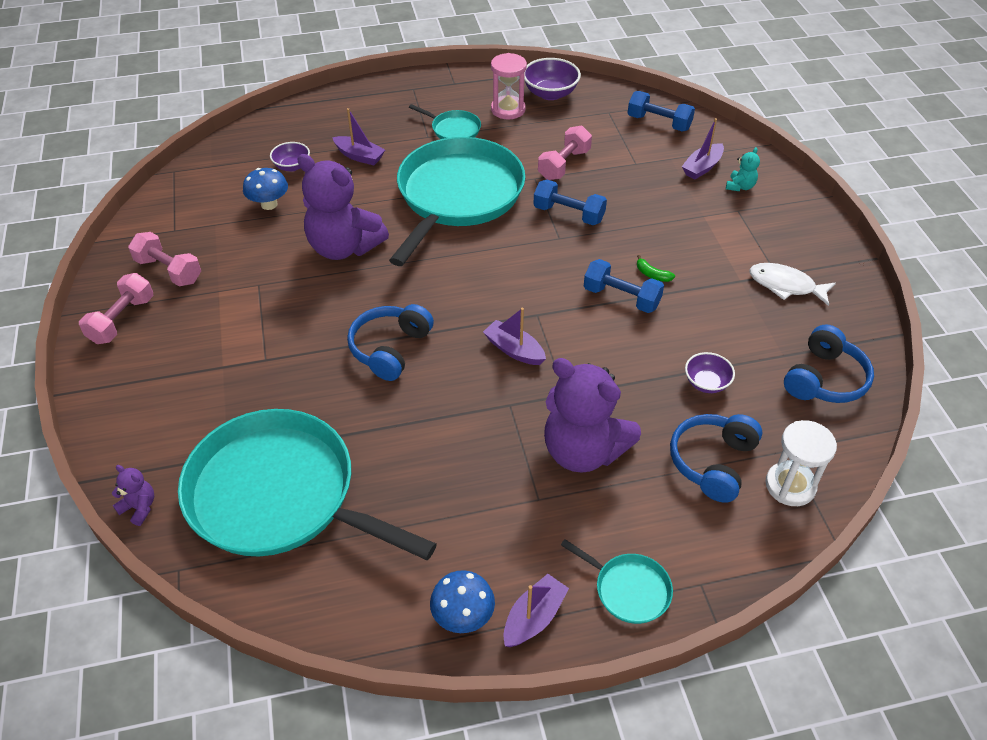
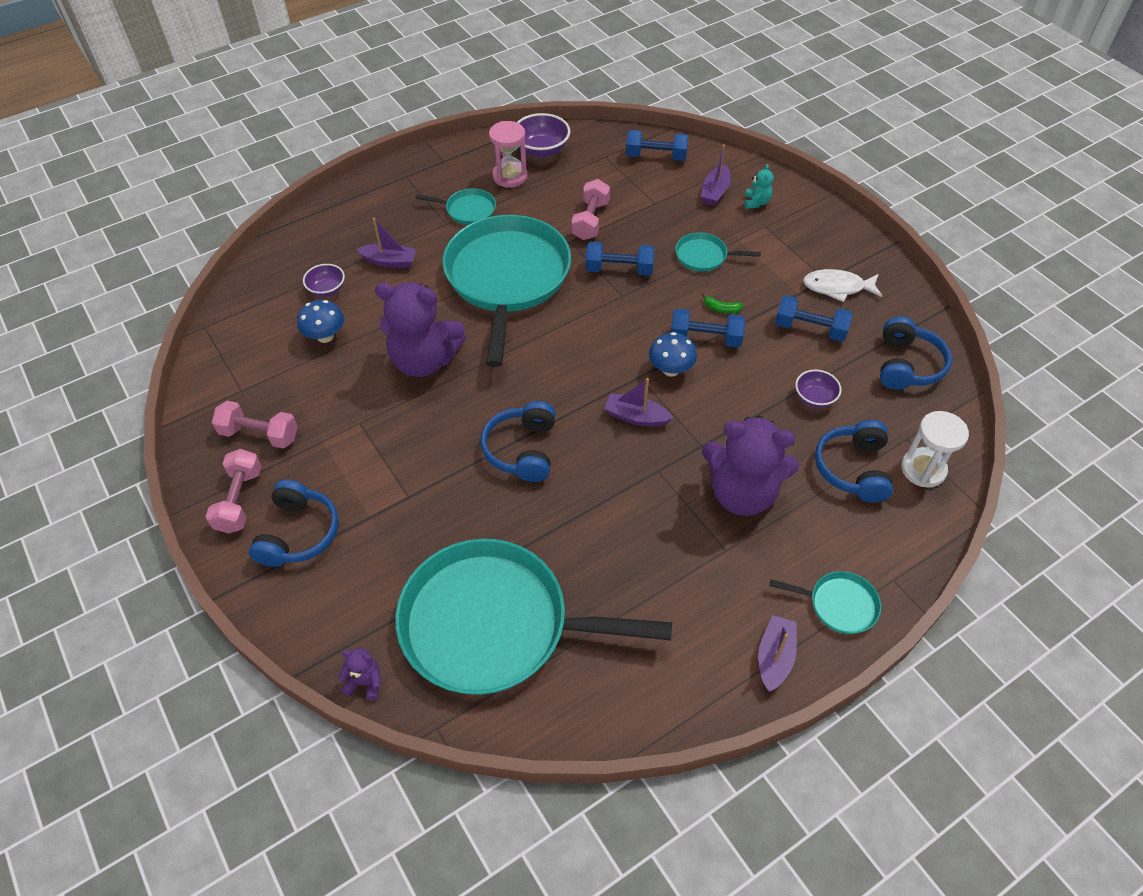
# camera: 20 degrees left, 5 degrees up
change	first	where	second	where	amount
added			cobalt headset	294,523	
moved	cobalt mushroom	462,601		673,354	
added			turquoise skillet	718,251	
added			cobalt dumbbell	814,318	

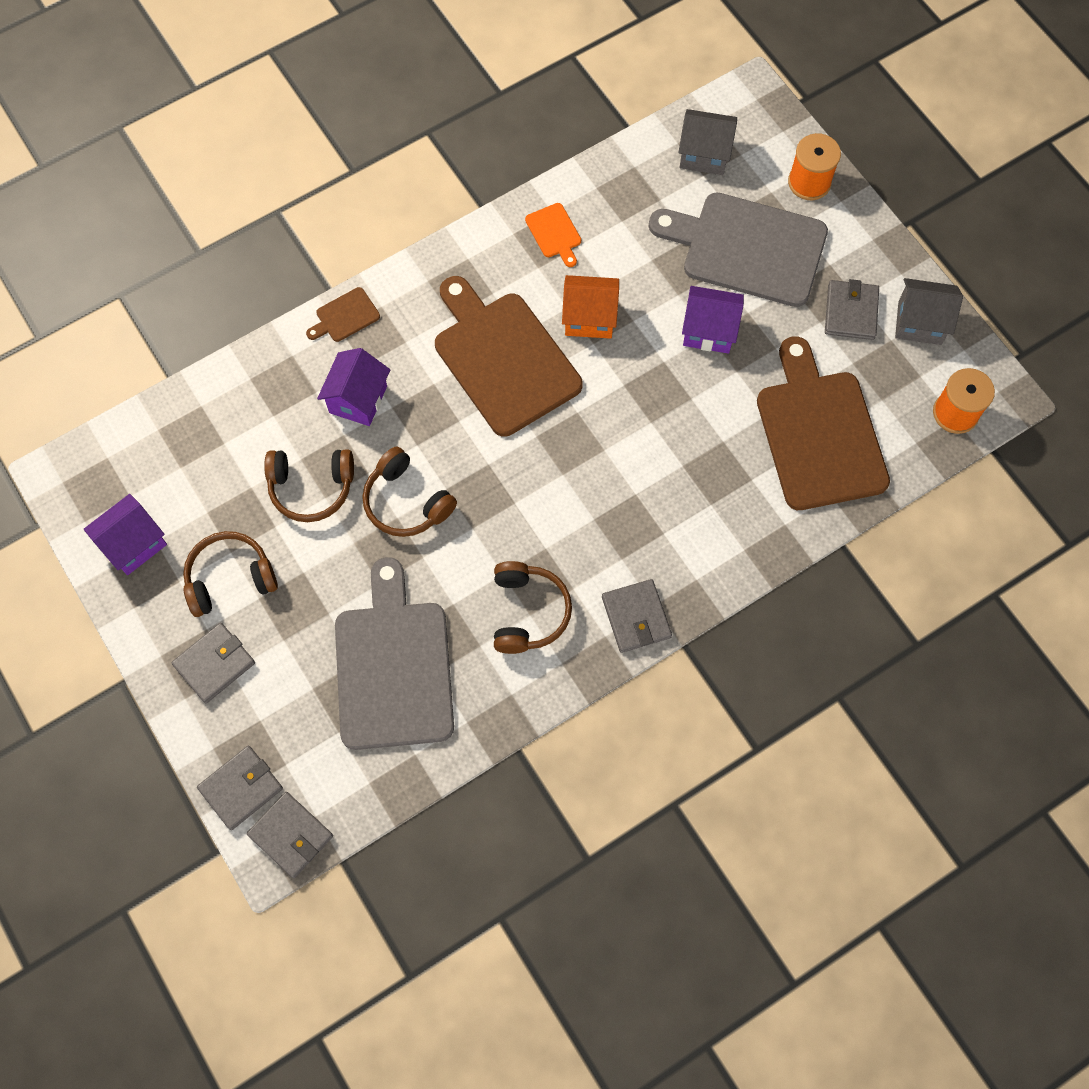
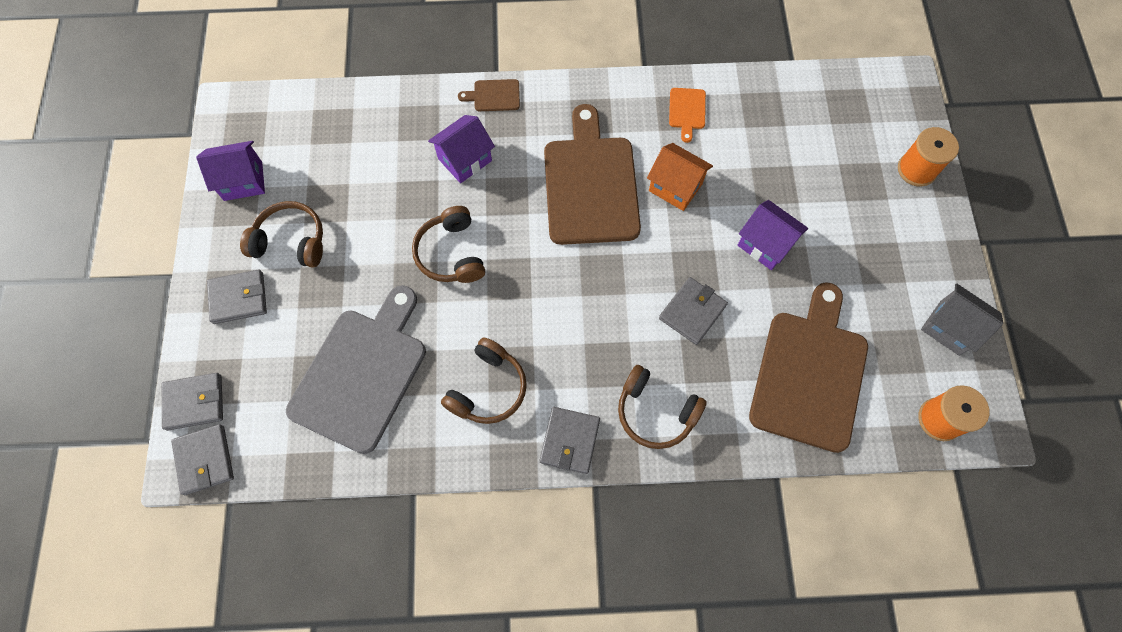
# camera: 30 degrees right, 0 degrees up
change	first	where	second	where	amount
moved	dark brown headset	309,485		662,407	
moved	gray billfold	852,309		693,311	
removed	gray bread board	738,250			
removed	gray toy house	707,142			

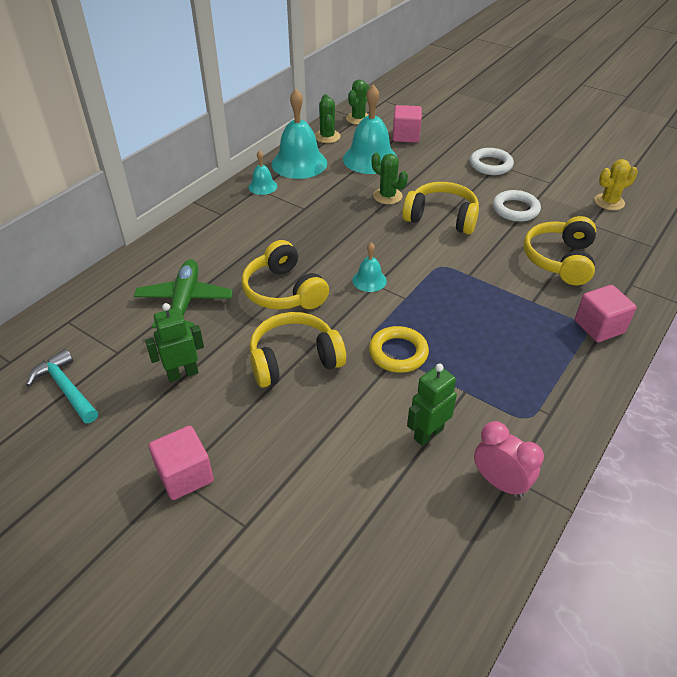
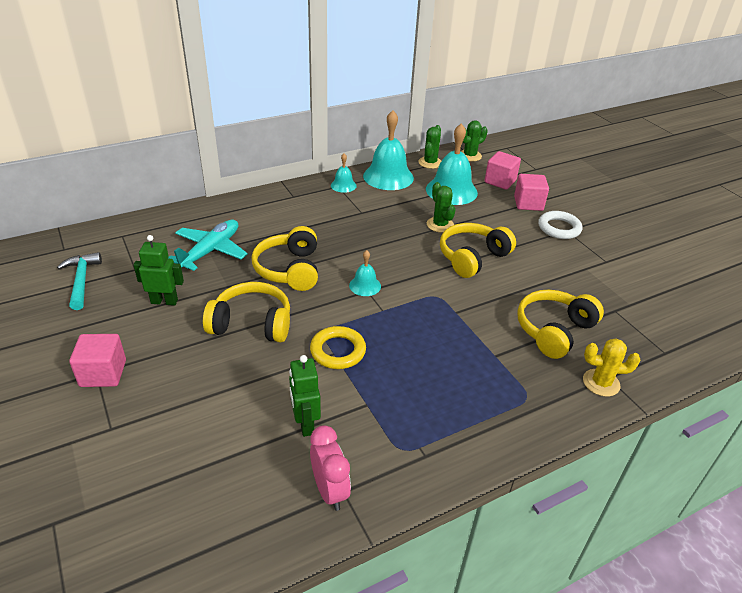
# camera: 25 degrees right, 5 degrees down
change	first	where	second	where	amount
recoloured	leaf-green plane	183,294	turquoise plane	208,245	
turned	leaf-green robot	432,405		305,396	90 degrees counterclockwise
turned	bright yellow headset	440,208		478,250	90 degrees counterclockwise
moved	rose-pink block	605,313		531,192	
moved	bright yellow saguaro cactus	616,184		611,367	
removed	snow-white torus	517,206			

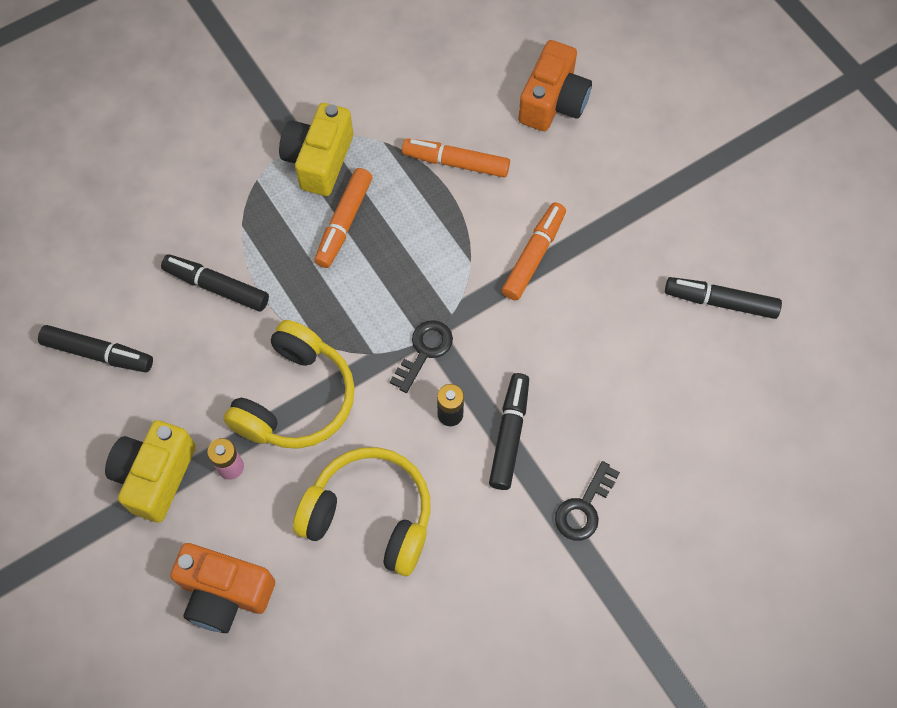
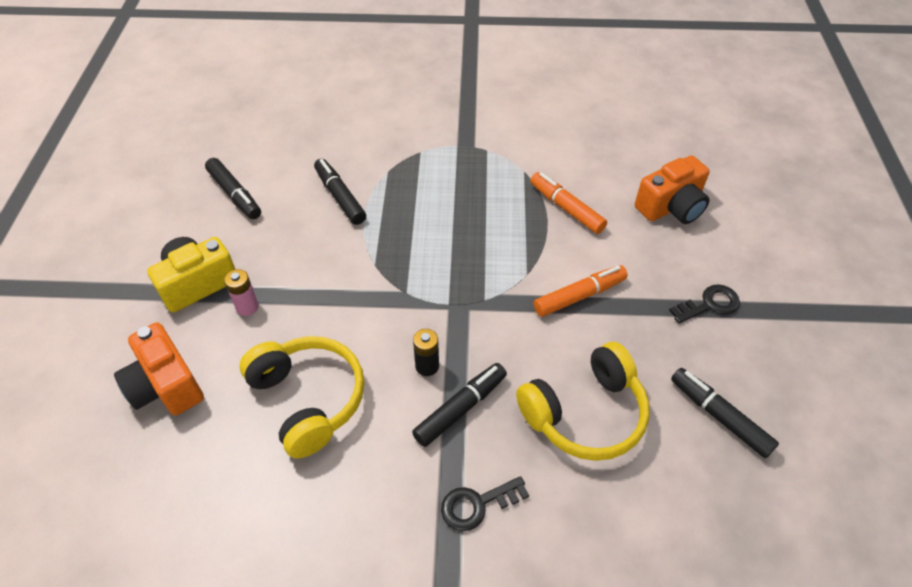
# camera: 35 degrees right, 15 degrees down
change	first	where	second	where	amount
moved	bright yellow headset	289,384		583,401	
moved	ebony door key	421,356		704,304	
removed	bright yellow compact camera	316,149			
removed	orange-coloured felt pen	343,218			

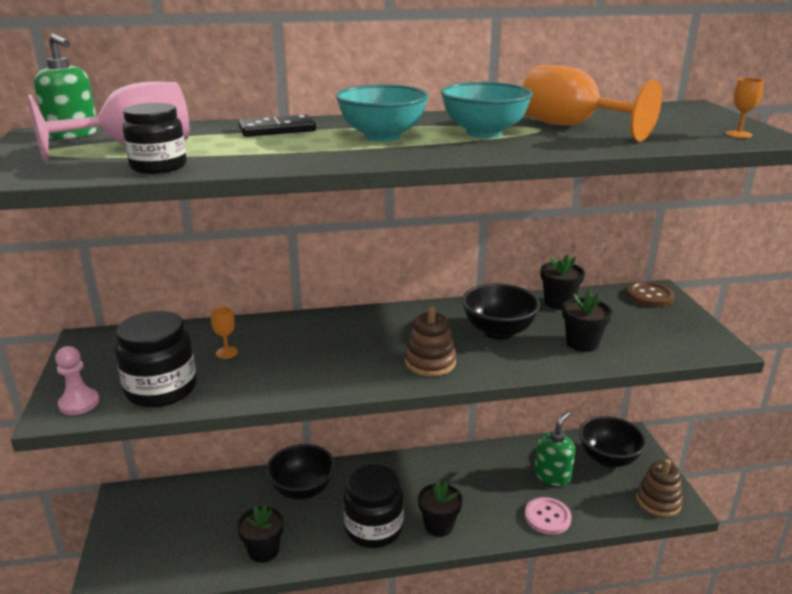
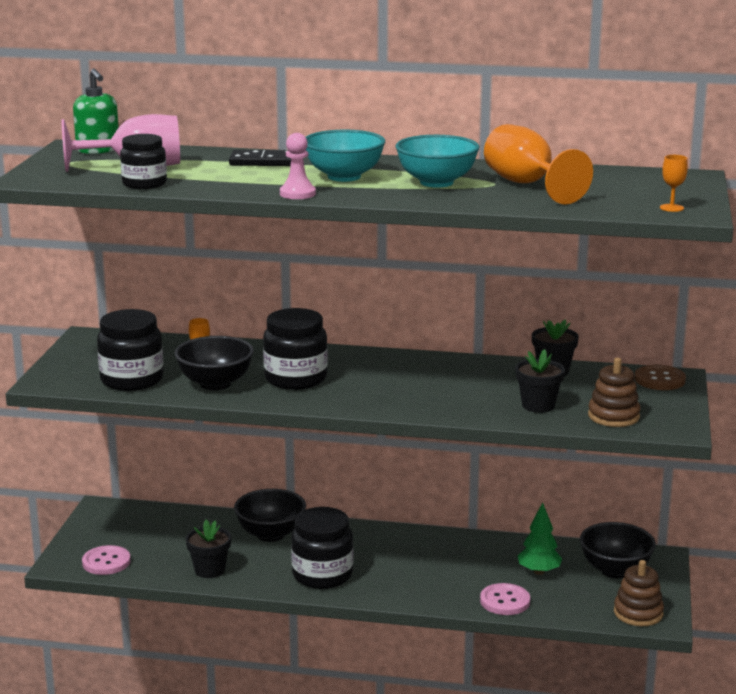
# camera: 20 degrees right, 5 degrees down
change	first	where	second	where	amount
added			rose-pink shirt button	106,560	
moved	ebony deep dish	501,311		214,363	
added			ebony preserve jar	295,349	
moved	rose-pink game pawn	77,380		298,166	
replaced	leaf-green soap pump	554,448	leaf-green fir tree	540,538	
moved	dark brown stacking rings	430,342		614,392	
removed	ebony potted plant	440,508			

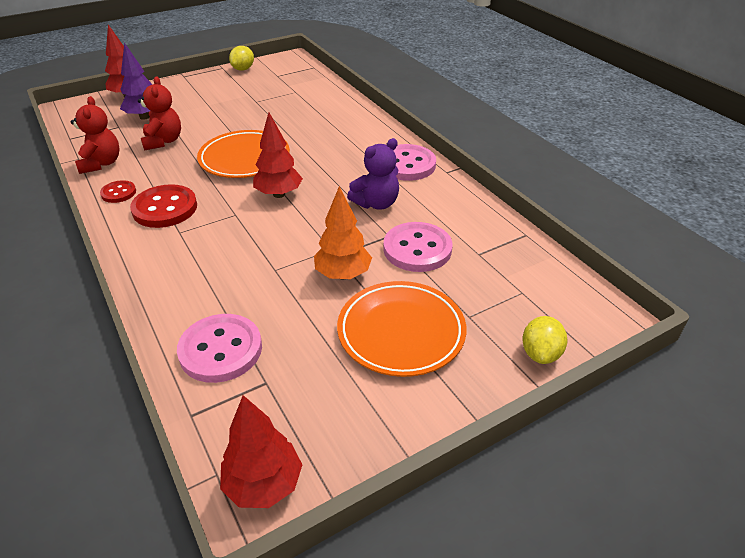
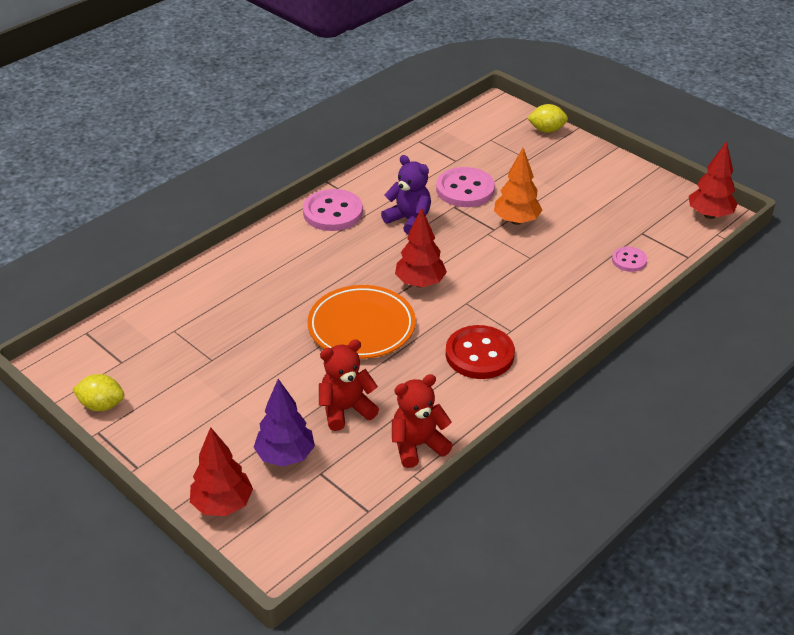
# camera: 105 degrees left, 0 degrees up
change	first	where	second	where	amount
resized	rose-pink shirt button	219,348		629,259	x0.55
removed	scarlet shirt button	118,191			
removed	orange-coloured flat dish	401,329			

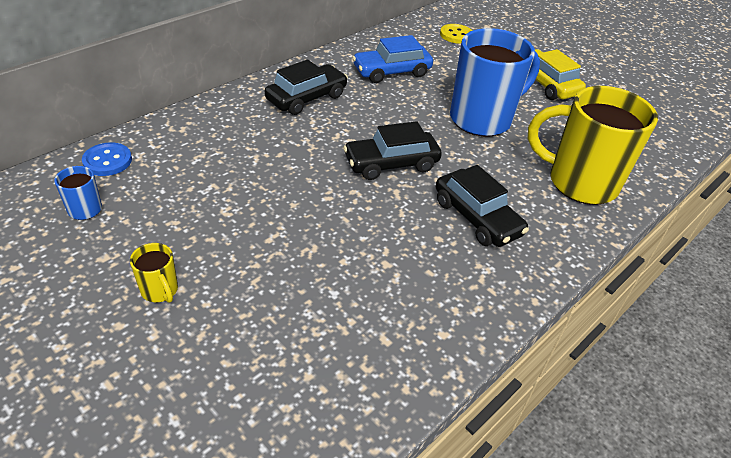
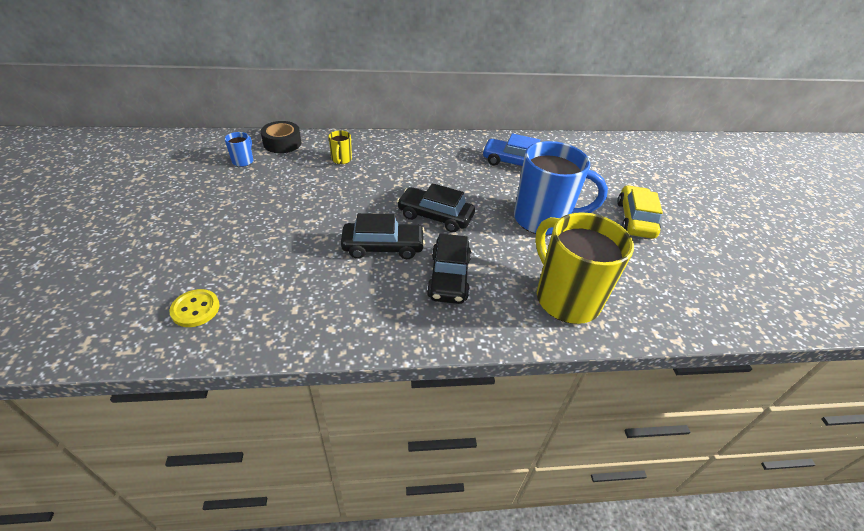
# camera: 40 degrees right, 0 degrees up
change	first	where	second	where	amount
moved	bright yellow shirt button	456,34		194,308	
replaced	cobalt shirt button	107,159	ebony sticky tape	281,137	
moved	bright yellow coffee mug	154,273		340,147	
moved	ebony automobile	306,87		383,236	

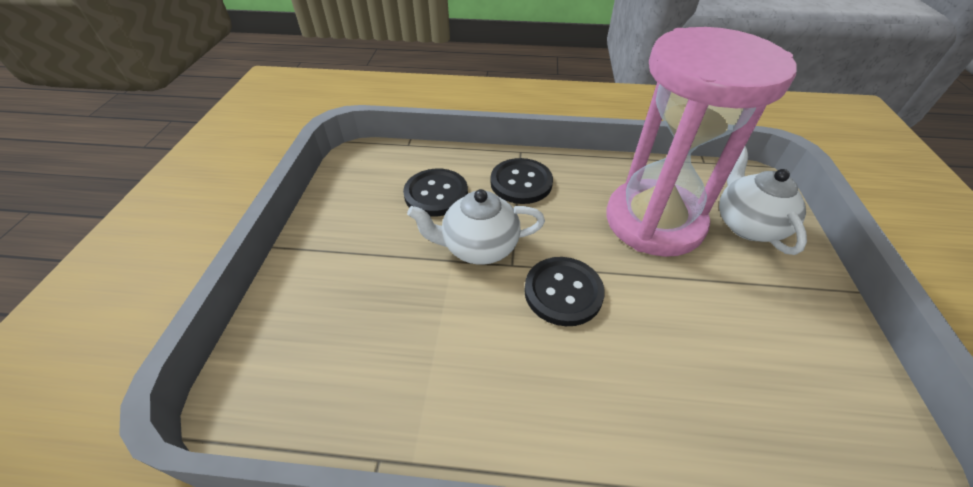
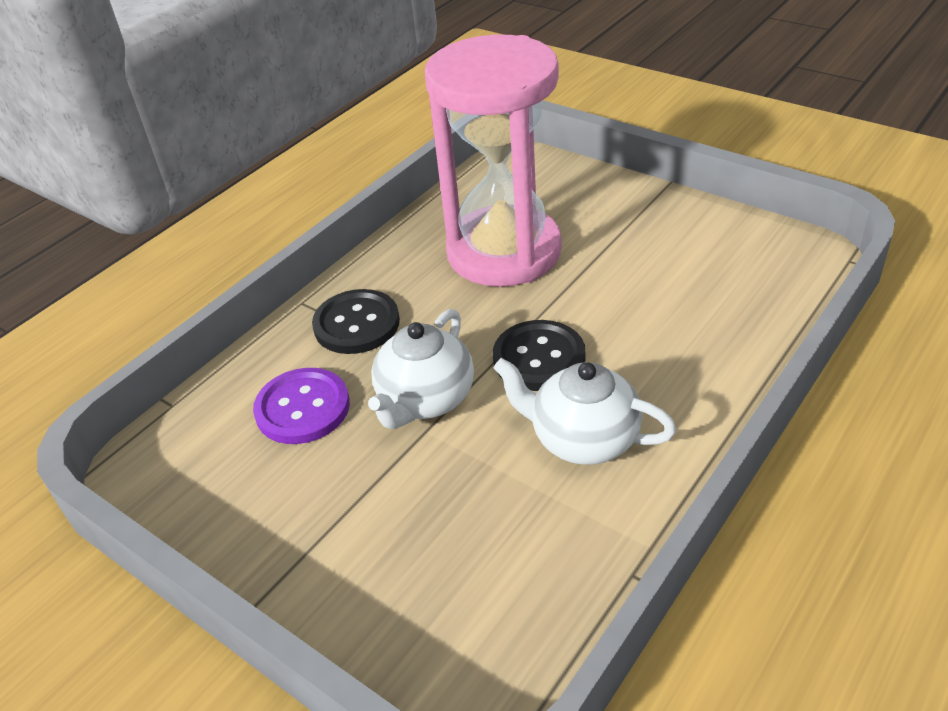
# camera: 55 degrees left, 5 degrees down
change	first	where	second	where	amount
recoloured	ebony shirt button	435,193	purple shirt button	301,406	
moved	snow-white china teapot	763,200		584,411	

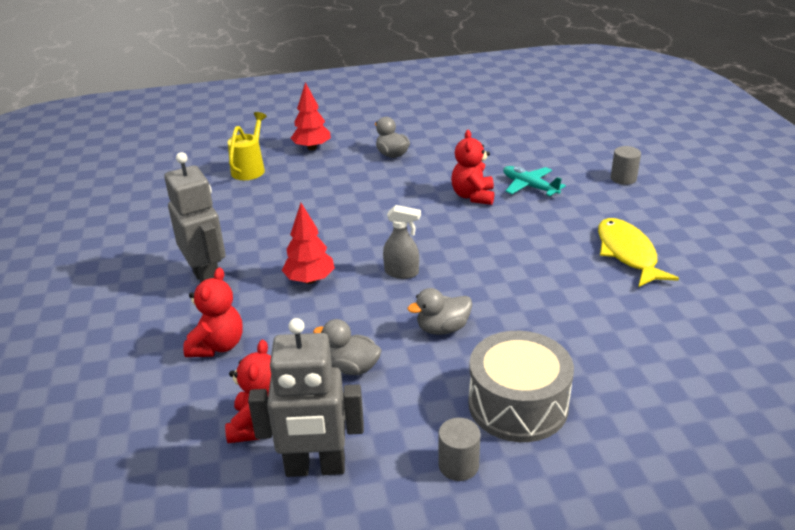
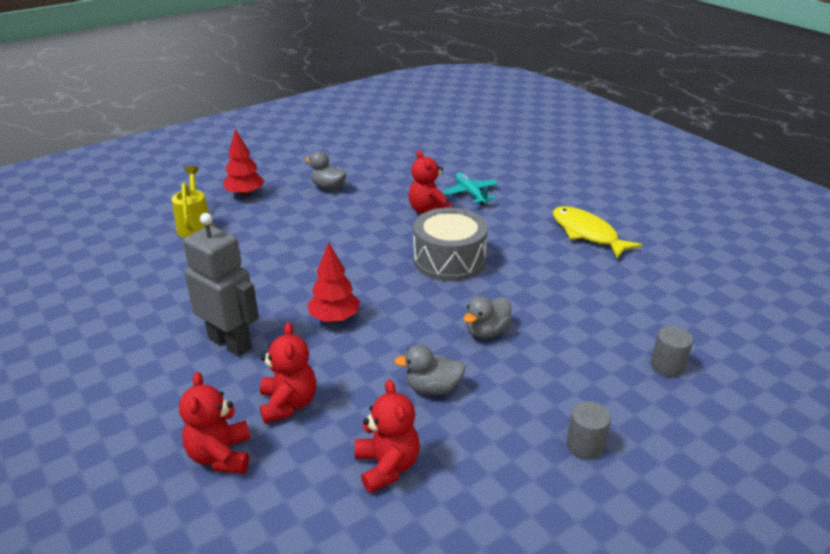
# camera: 25 degrees left, 0 degrees up
change	first	where	second	where	amount
added			scarlet teddy bear	214,423	
moved	gray toy drum	521,386		450,244	
turned	turquoise plane	534,181		470,188	45 degrees clockwise
moved	gray solid cylinder	626,165		672,351	
removed	gray robot	306,397			
removed	gray spray cleaner	402,242			

